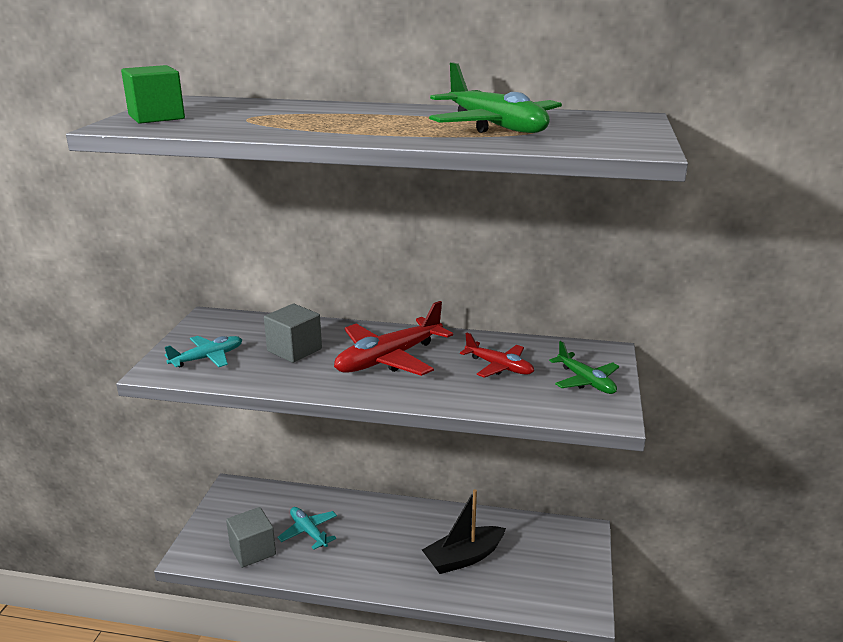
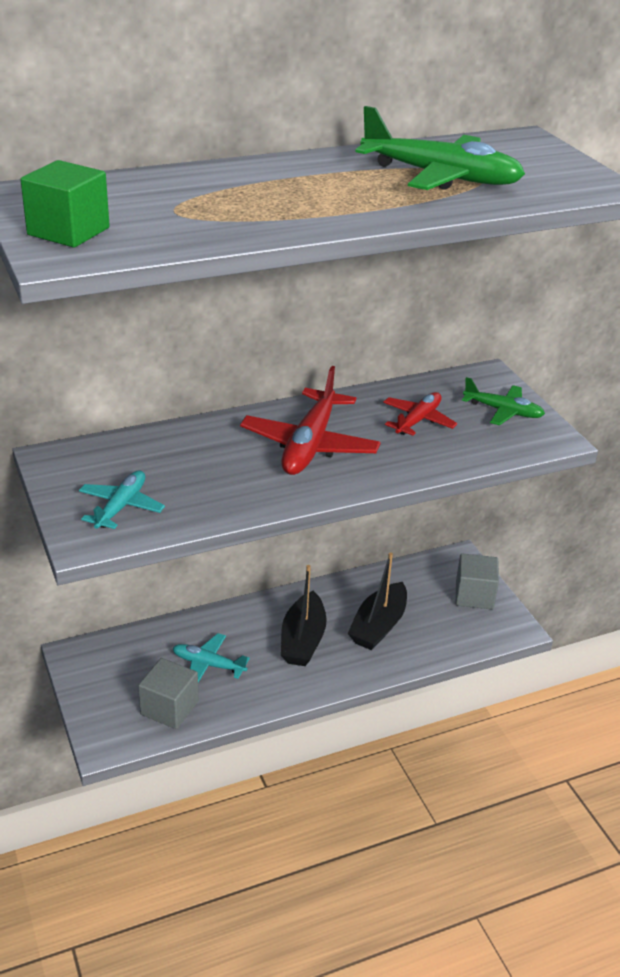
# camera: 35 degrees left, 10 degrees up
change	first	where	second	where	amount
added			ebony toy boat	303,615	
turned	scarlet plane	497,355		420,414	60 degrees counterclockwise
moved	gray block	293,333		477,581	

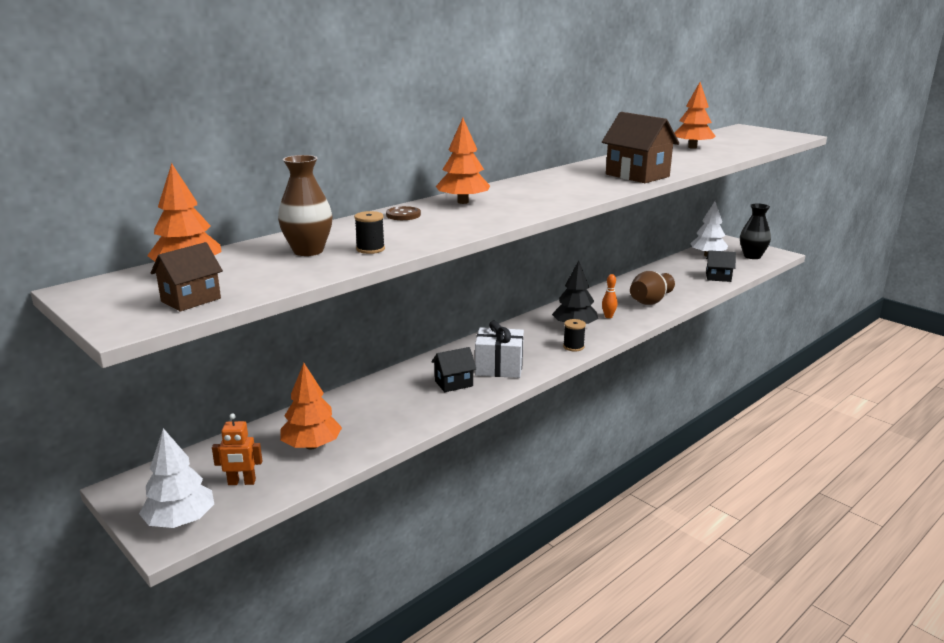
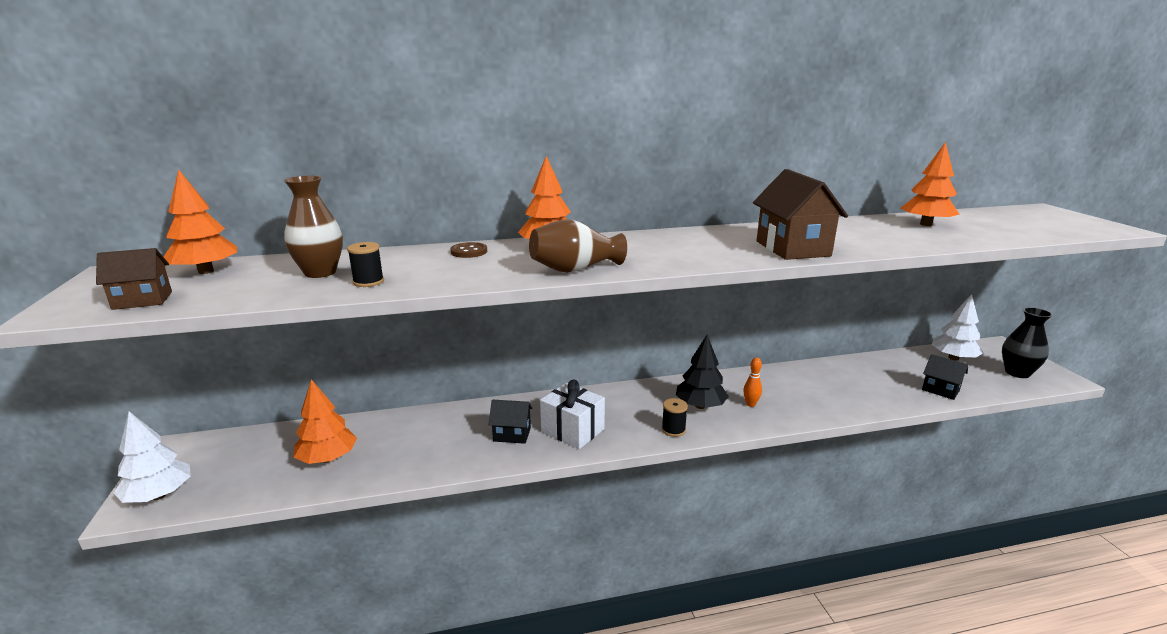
# camera: 30 degrees right, 0 degrees up
change	first	where	second	where	amount
moved	dark brown tall vase	652,288		578,246	
removed	orange-coloured robot	237,449			

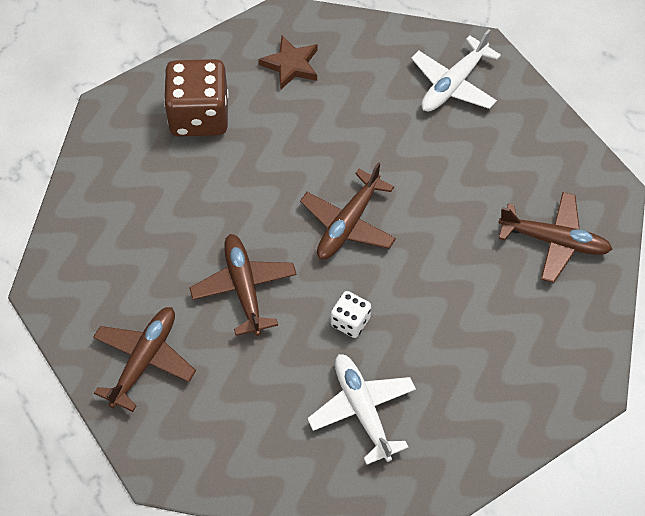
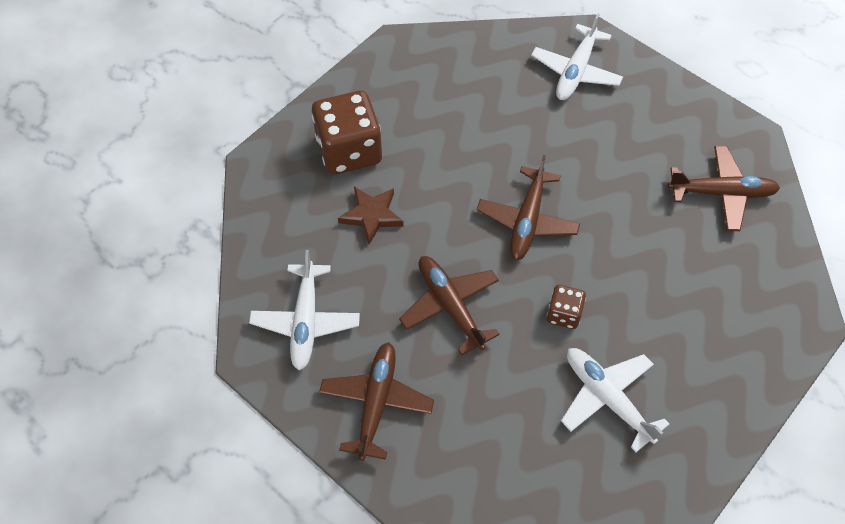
# camera: 15 degrees left, 0 degrees up
change	first	where	second	where	amount
added			snow-white plane	304,310	
moved	dark brown five-pointed star	288,63		371,216	
recoloured	snow-white dice	351,314	dark brown dice	566,307	

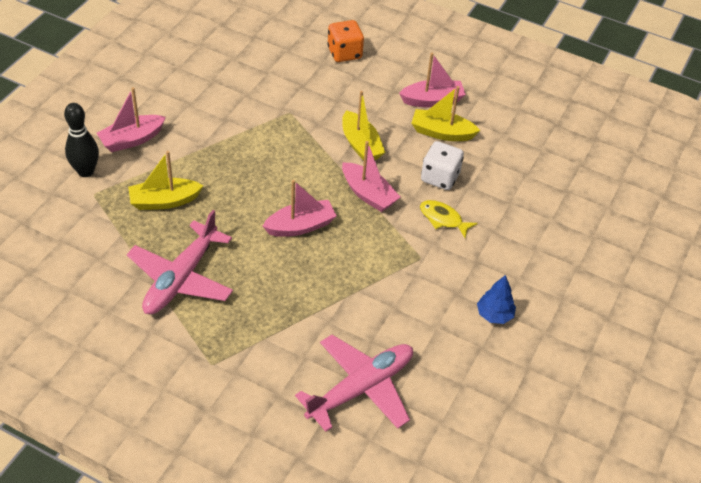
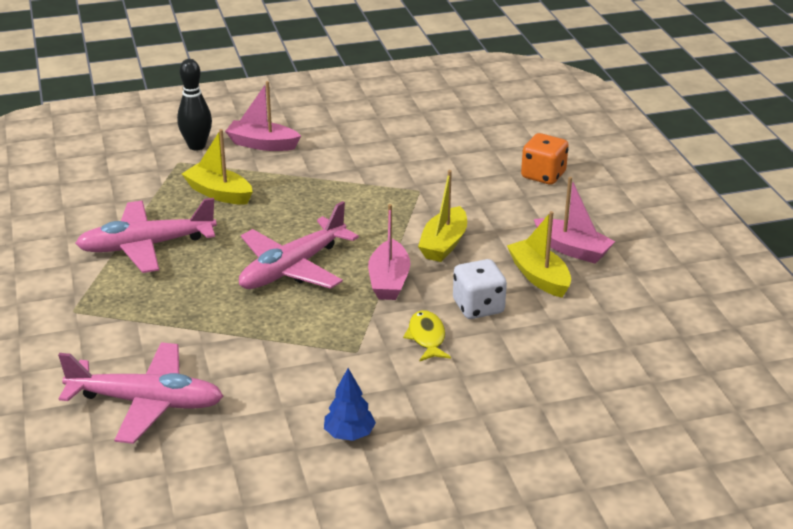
# camera: 50 degrees right, 15 degrees down
change	first	where	second	where	amount
replaced	rose-pink toy boat	300,208	rose-pink plane	299,245	

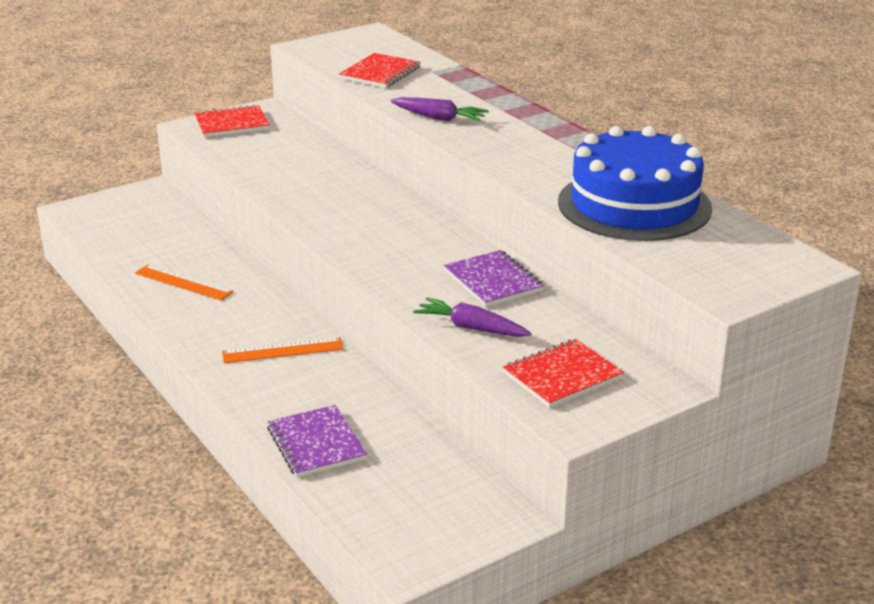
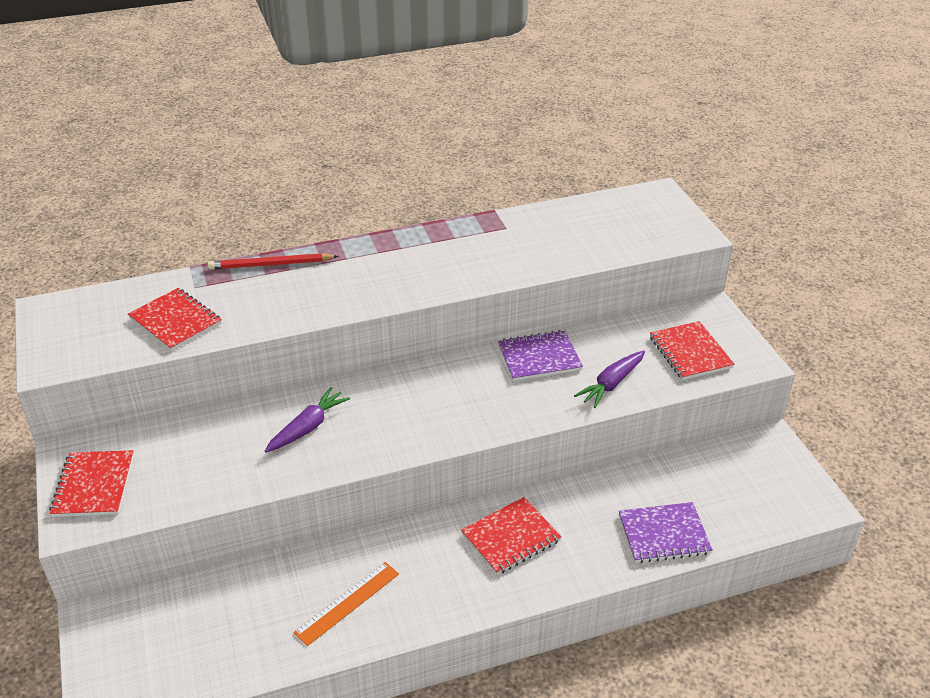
# camera: 75 degrees left, 10 degrees up
change	first	where	second	where	amount
added			scarlet wooden pencil	273,261	
moved	purple root vegetable	439,109		307,420	
replaced	orange-coloured measuring stick	283,350	scarlet notebook	511,536	
removed	cobalt cake	635,183			

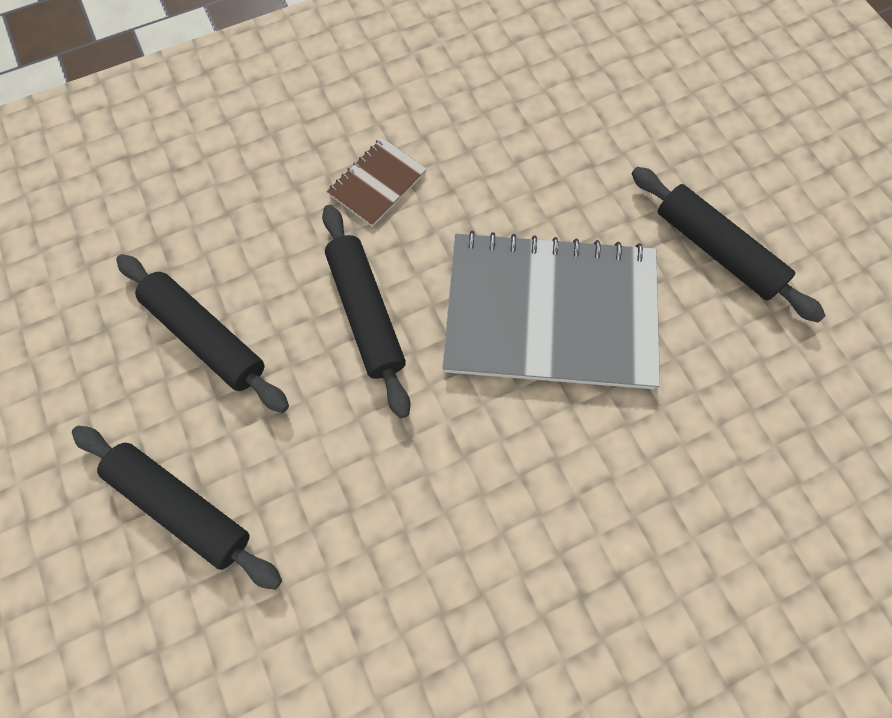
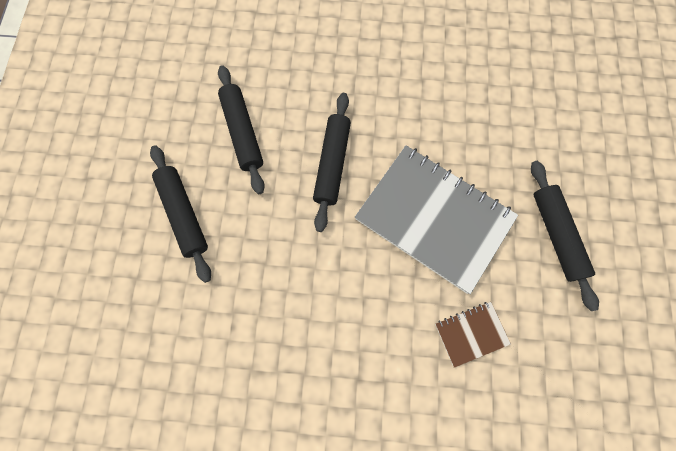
# camera: 30 degrees right, 5 degrees up
change	first	where	second	where	amount
moved	dark brown notebook	377,182		473,335	

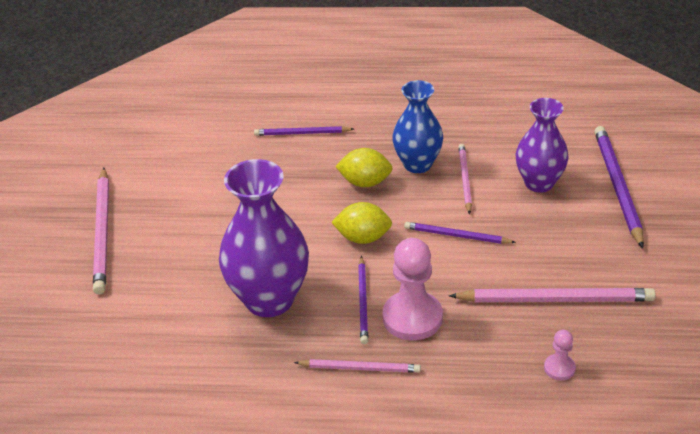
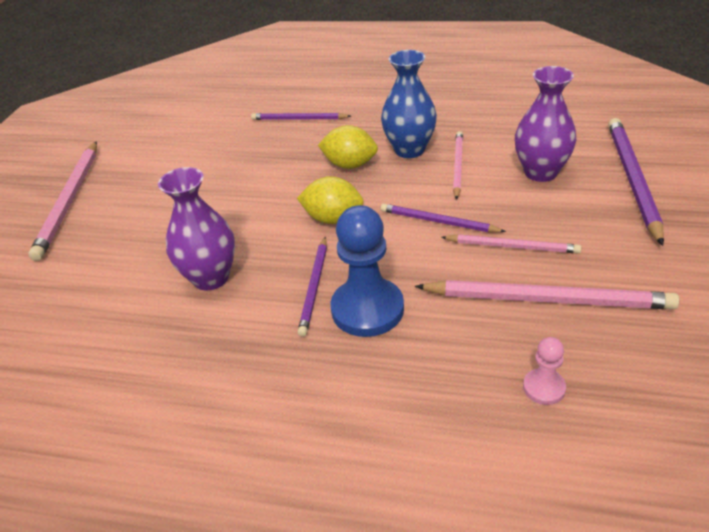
# camera: 10 degrees right, 0 degrees up
change	first	where	second	where	amount
resized	purple tall vase	264,238		196,229	x0.65
recoloured	rose-pink game pawn	413,289	cobalt game pawn	367,271	
moved	rose-pink wooden pencil	357,366		511,244	

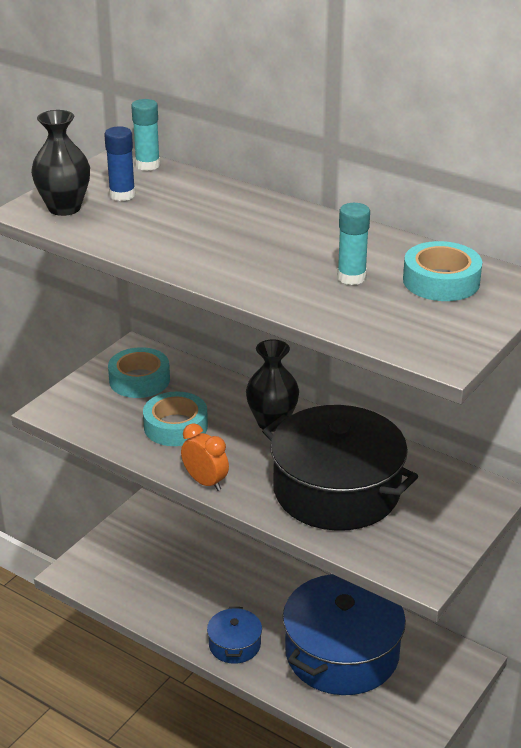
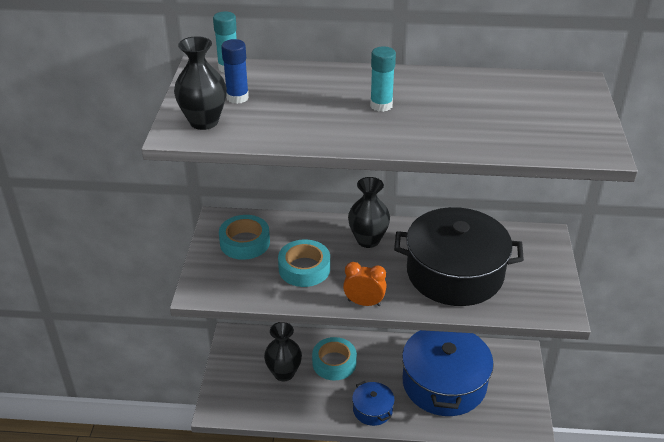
# camera: 30 degrees left, 5 degrees up
change	first	where	second	where	amount
added			ebony tall vase	283,351	
moved	turquoise sticky tape	442,271		334,358	
moved	turquoise glue	353,244		383,79	

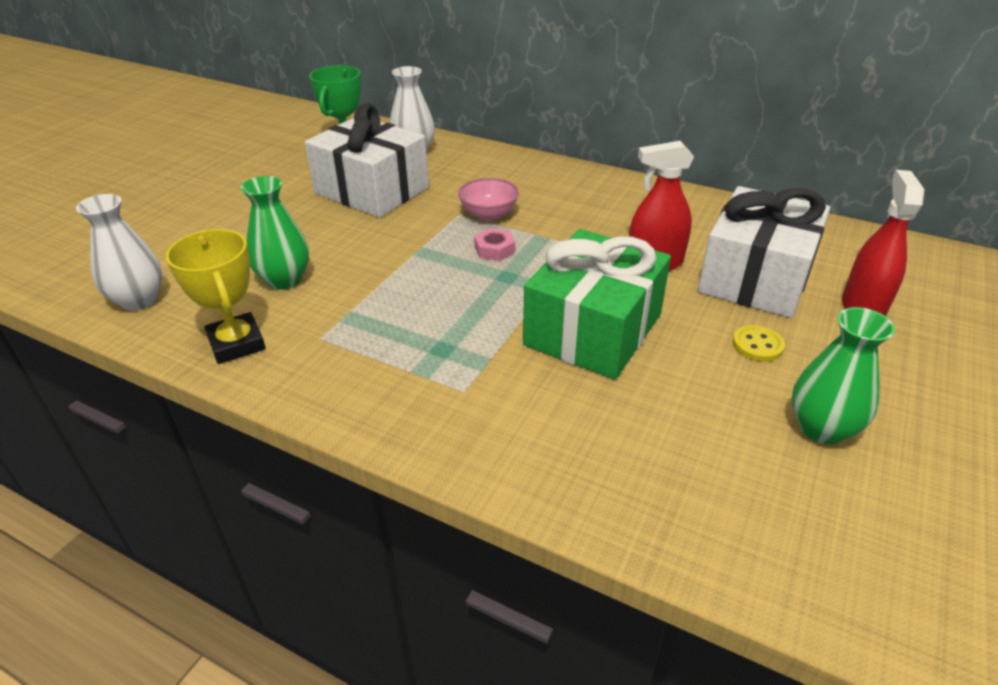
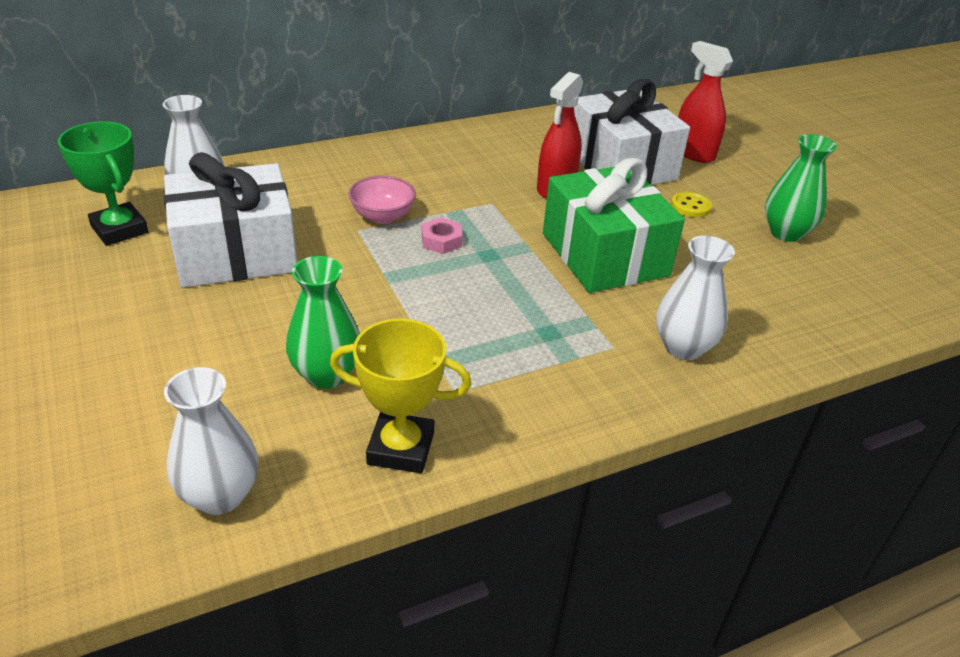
# camera: 55 degrees left, 0 degrees up
change	first	where	second	where	amount
added			snow-white tall vase	695,298	

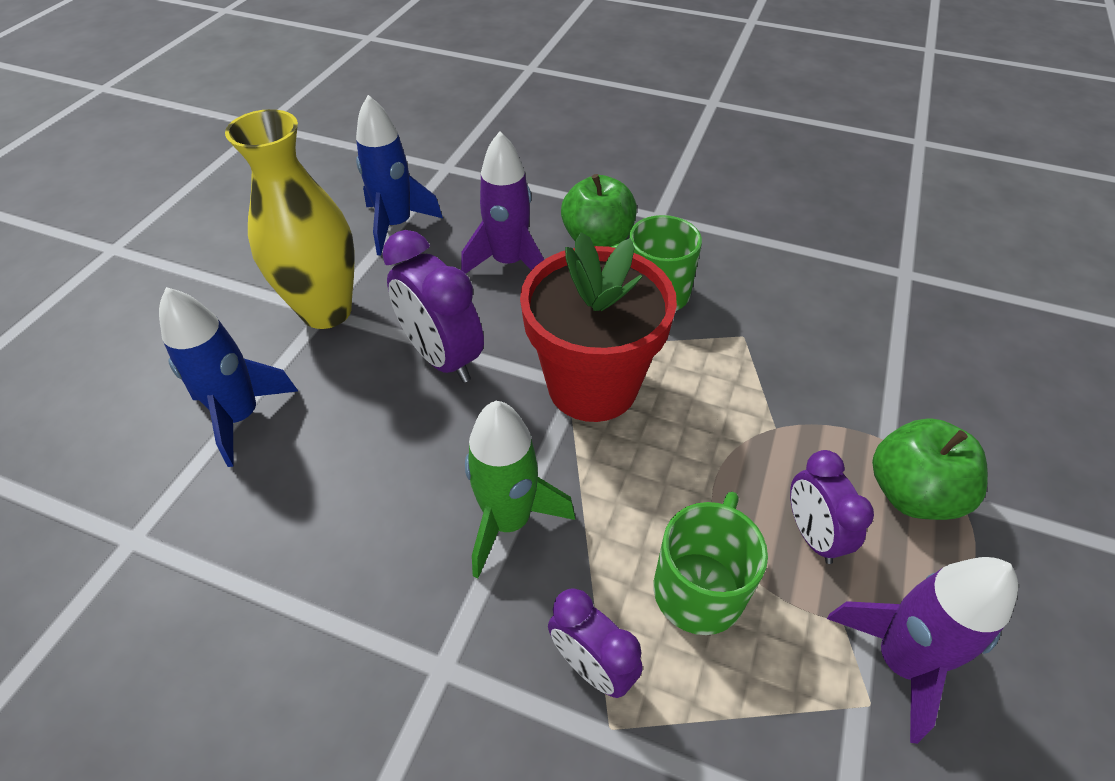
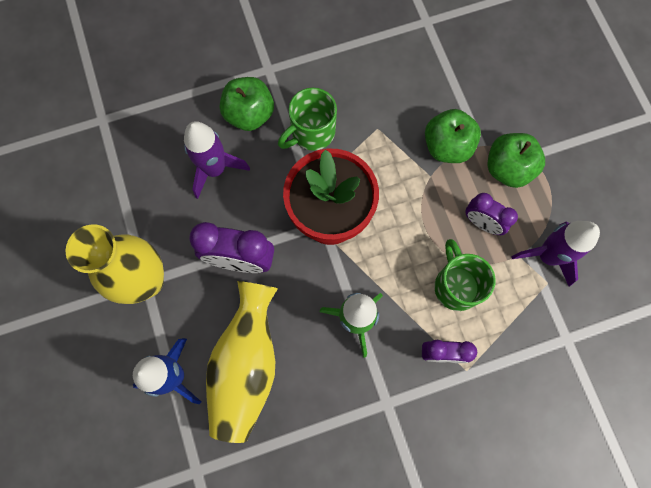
# camera: 40 degrees left, 25 degrees up
change	first	where	second	where	amount
added			bright yellow tall vase	242,362	
added			leaf-green toy apple	453,136	
removed	cobalt toy rocket	399,175			

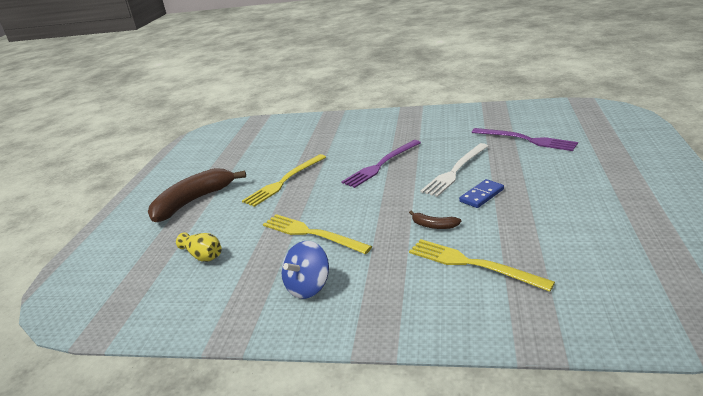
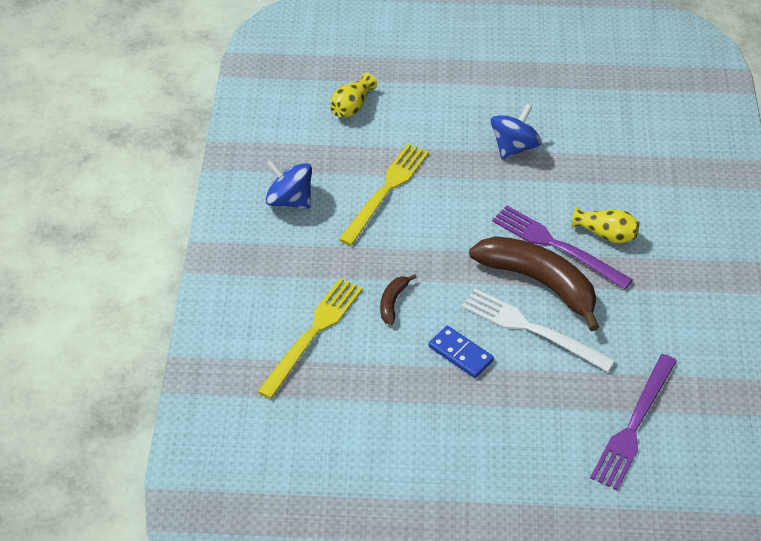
# camera: 80 degrees right, 20 degrees up
change	first	where	second	where	amount
moved	dark brown banana	197,195		534,283	
replaced	bright yellow fork	284,180	cobalt whirligig	516,132	
added			bright yellow tall vase	606,225	

